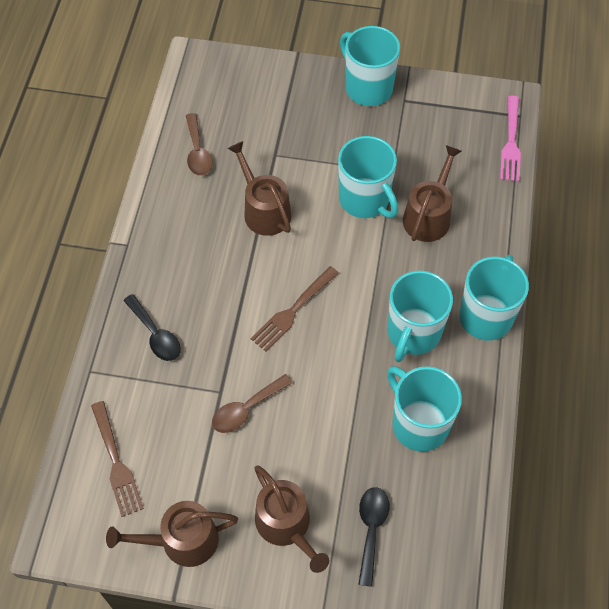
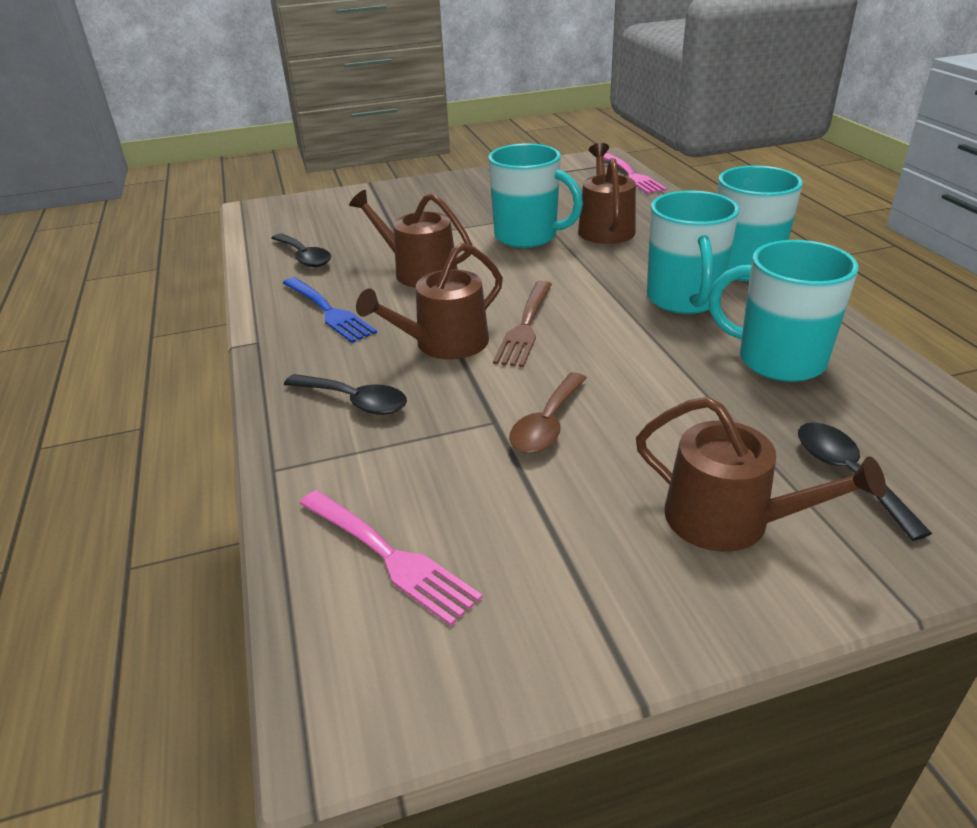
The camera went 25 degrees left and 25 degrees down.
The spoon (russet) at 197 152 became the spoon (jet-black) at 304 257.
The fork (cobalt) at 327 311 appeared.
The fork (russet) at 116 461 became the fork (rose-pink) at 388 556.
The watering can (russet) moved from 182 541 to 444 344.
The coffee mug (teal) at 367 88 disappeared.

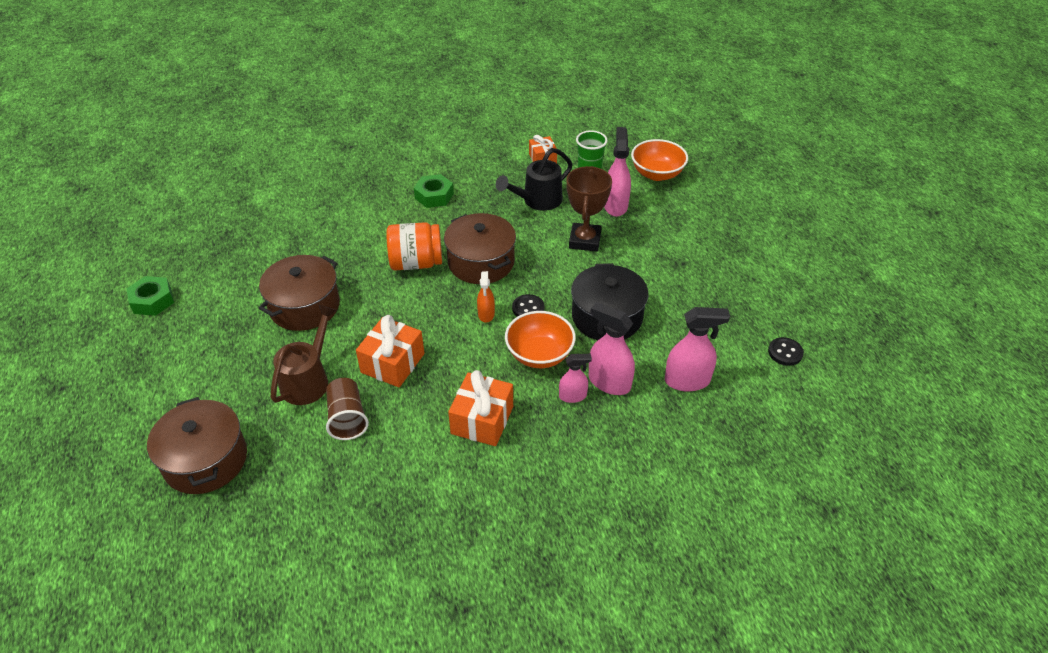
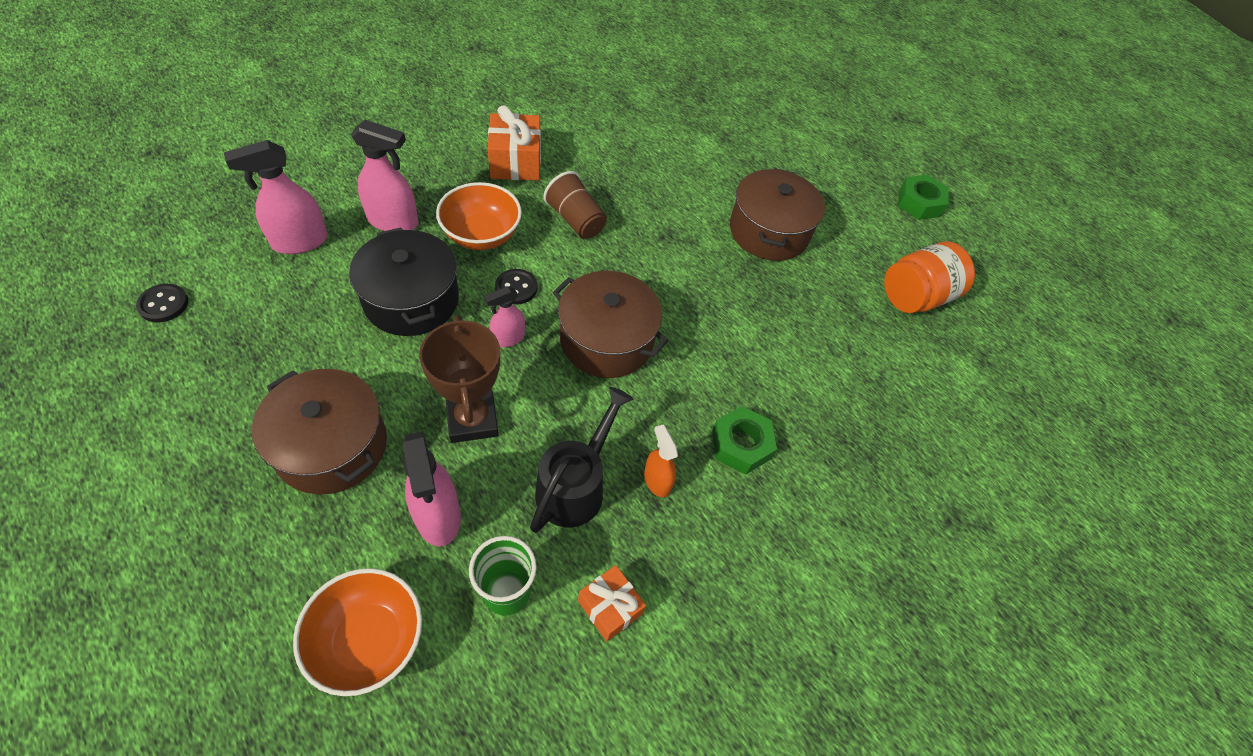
The camera went 150 degrees right and 10 degrees up.
The stockpot (russet) moved from 205 460 to 332 446.
The sprayer (rose-pink) moved from 573 396 to 508 338.
The tumbler (russet) moved from 347 418 to 576 220.
The sprayer (orange-coloured) moved from 486 314 to 657 480.
The jam jar (orange-coloured) moved from 416 263 to 915 297.
The watering can (russet) at 309 379 disappeared.
The present (orange-coloured) at 392 363 disappeared.

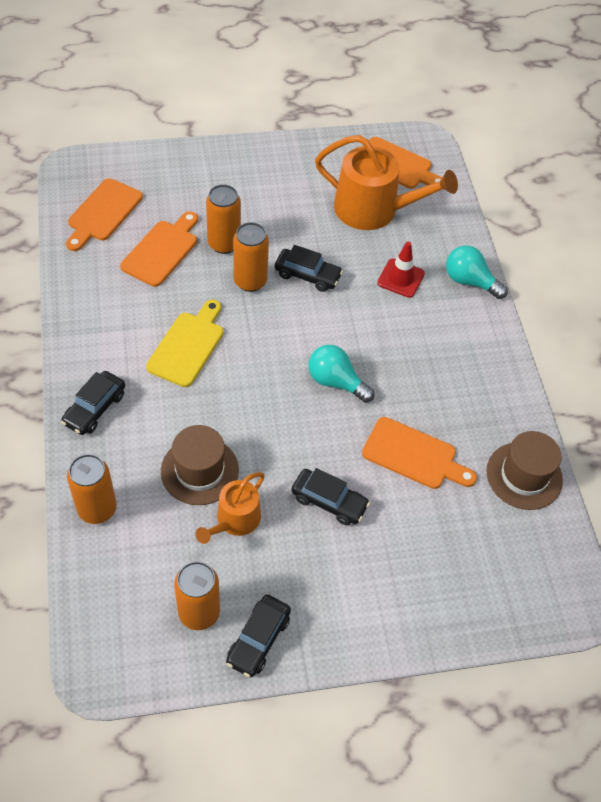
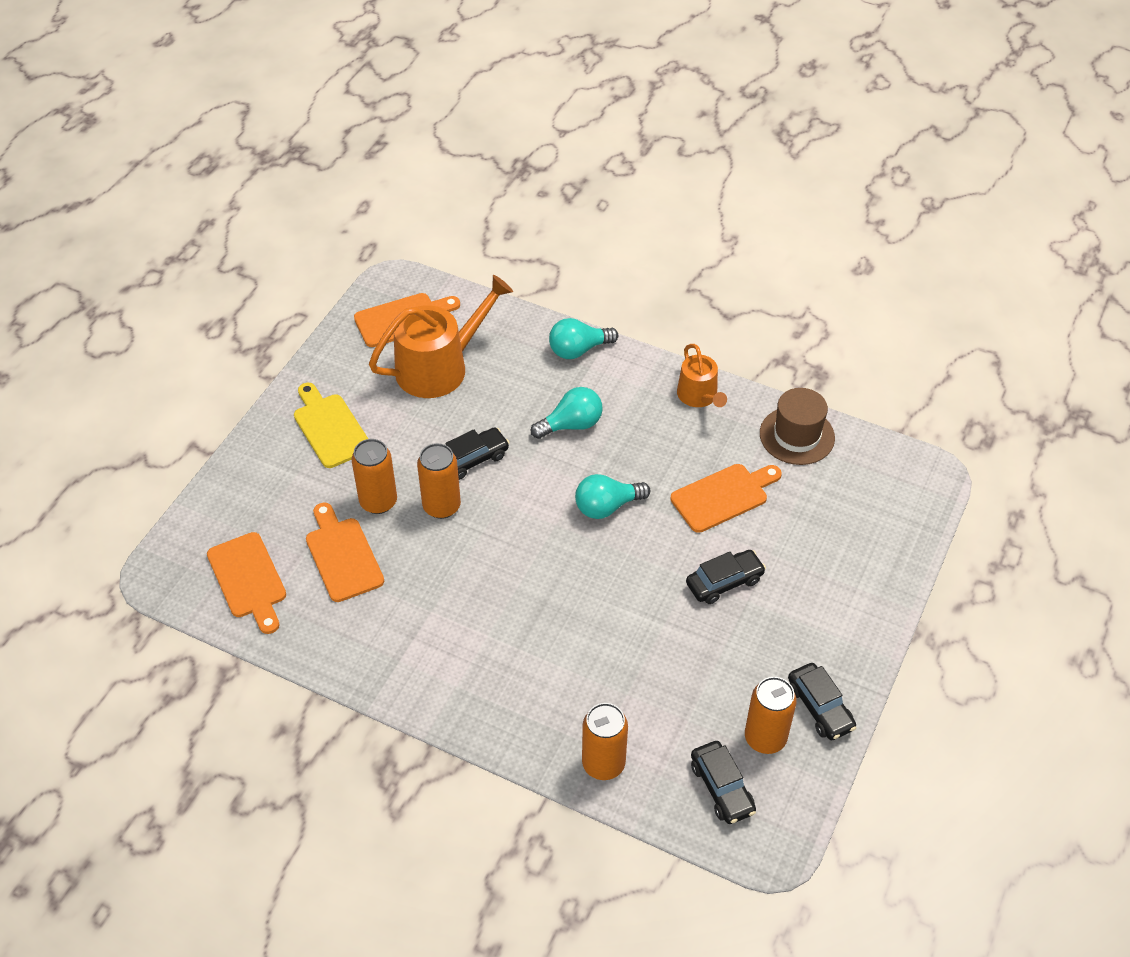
The camera went 50 degrees left and 5 degrees down.
The bread board (golden) moved from 188 345 to 330 427.
The light bulb (teal) at 571 425 appeared.
The watering can (orange-coloured) moved from 235 520 to 699 396.
The automobile (jet-black) moved from 95 408 to 722 788.
The tall hat (russet) at 199 470 disappeared.
The safety cone (red) at 401 278 disappeared.

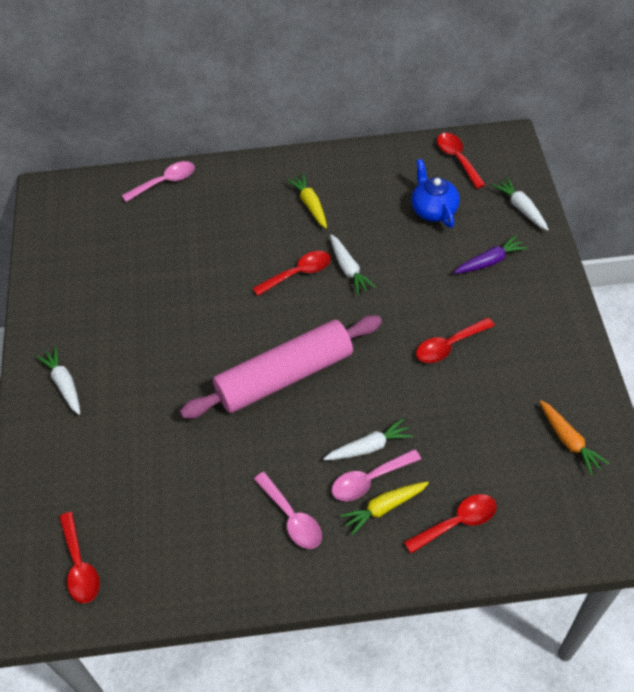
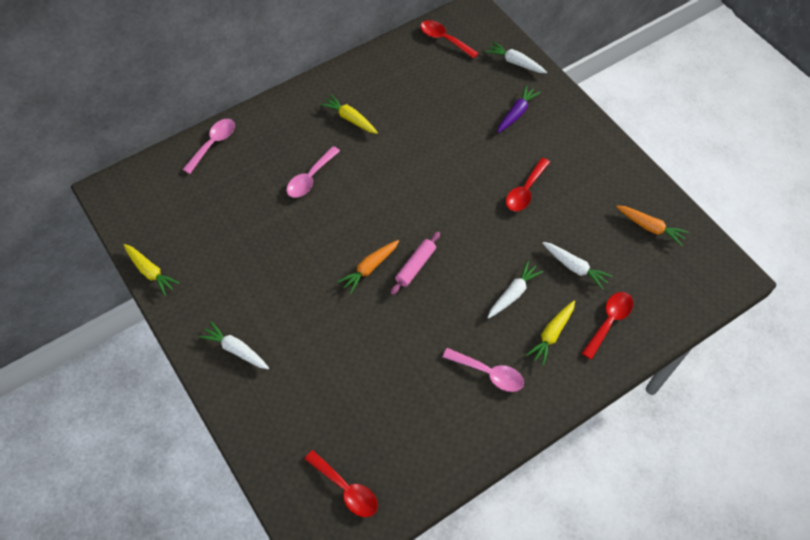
The camera went 30 degrees left and 5 degrees up.
The root vegetable (golden) at 150 271 appeared.
The spoon (rose-pink) moved from 369 480 to 310 178.
The root vegetable (orange-coloured) at 370 268 appeared.
The rolling pin (rose-pink) at 284 376 changed to 0.44 times the size.
The root vegetable (snow-white) moved from 348 269 to 574 267.
The spoon (red) at 298 273 disappeared.
The teapot (cobalt) at 433 210 disappeared.

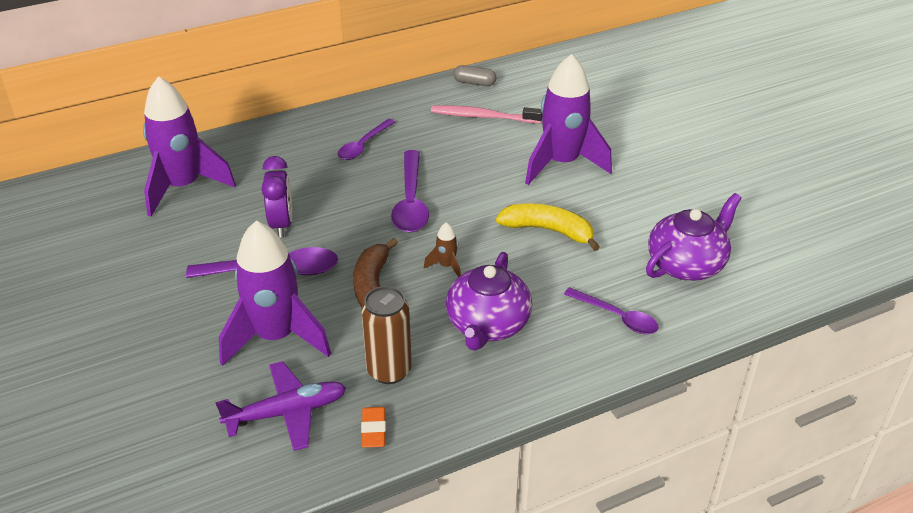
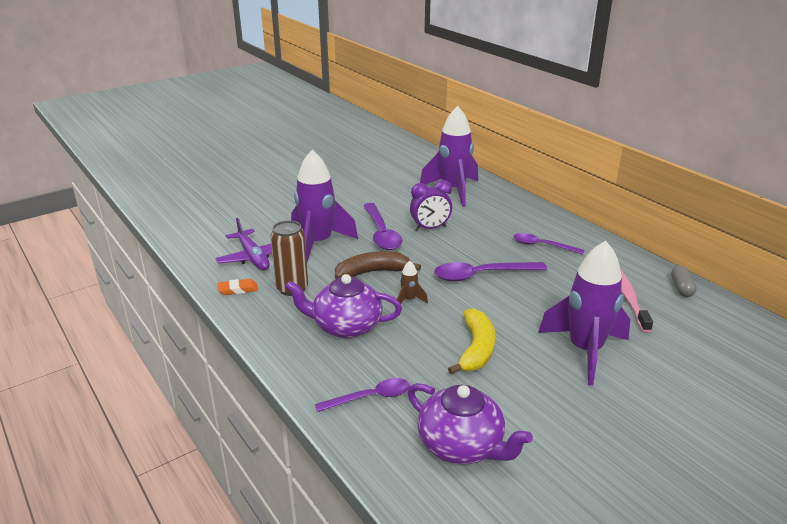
The camera went 80 degrees right and 10 degrees down.
The spoon (violet) at 617 317 turned 135 degrees counterclockwise.

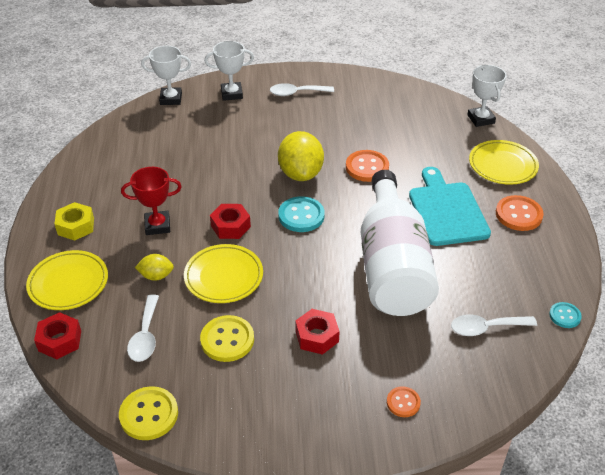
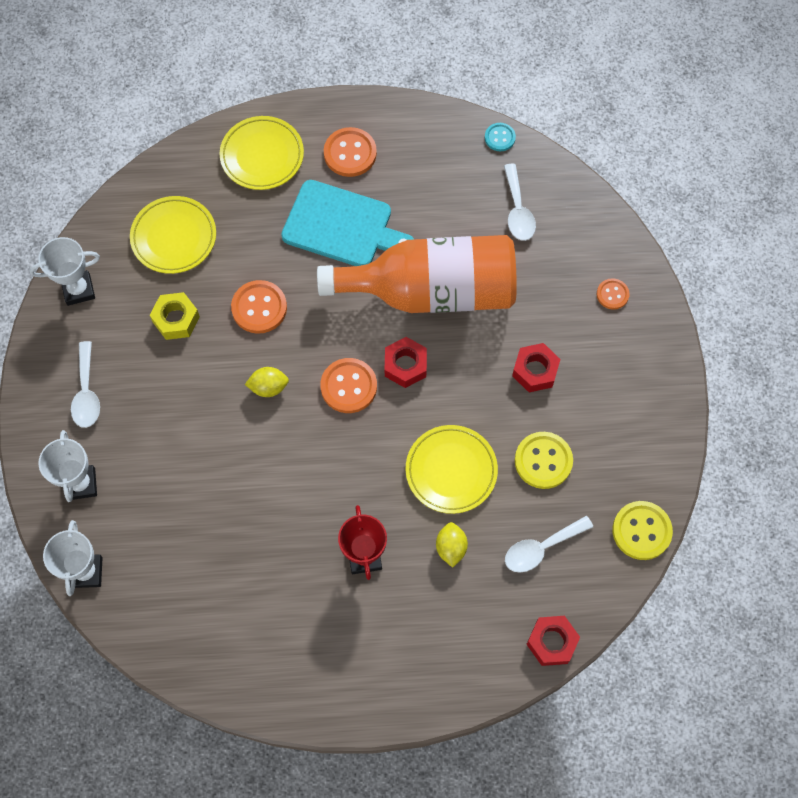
The camera went 90 degrees left and 25 degrees up.
The award cup (snow-white) moved from 481 119 to 78 290.
The dinner plate (golden) moved from 68 283 to 174 237.
The nut (golden) moved from 76 226 to 176 319.
The citrus fruit (golden) at 300 173 changed to 0.51 times the size.
The bread board (teal) at 447 211 turned 150 degrees counterclockwise.
The drink bottle (snow-white) at 392 266 became the drink bottle (orange-coloured) at 432 291.
The button (teal) at 301 216 became the button (orange-coloured) at 348 386.
The nut (red) moved from 230 226 to 405 365.
The spoon (snow-white) at 145 336 turned 150 degrees clockwise.

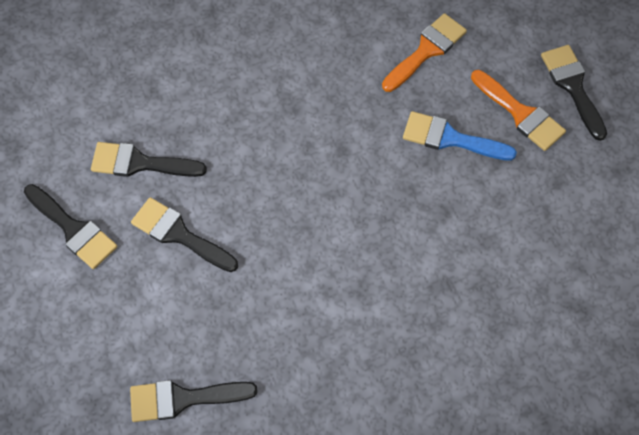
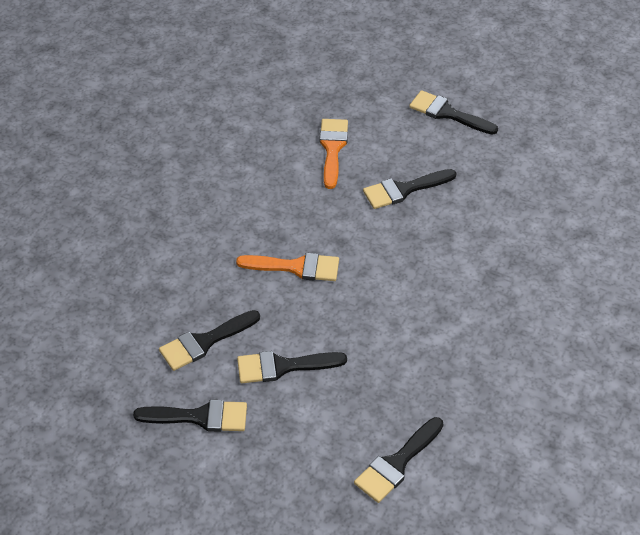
The camera went 40 degrees left and 15 degrees down.
The paint brush (orange-coloured) moved from 521 114 to 296 267.
The paint brush (cobalt) at 450 138 became the paint brush (jet-black) at 403 190.

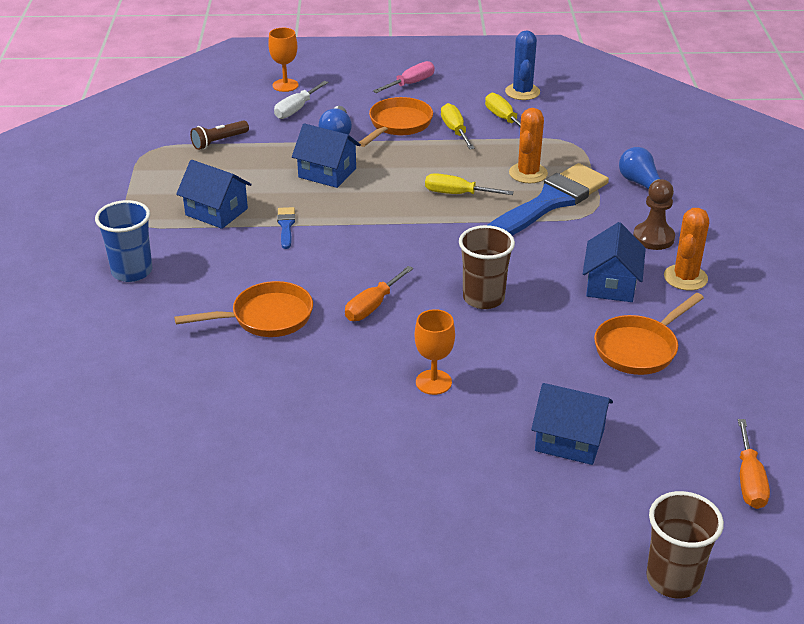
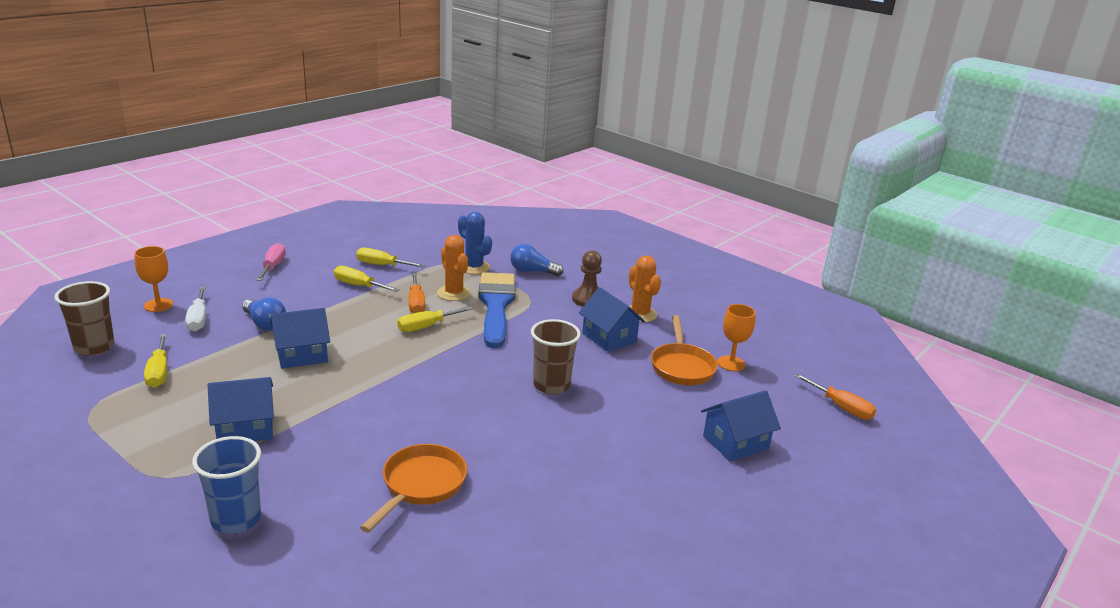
The camera went 50 degrees left and 10 degrees down.
The tumbler (russet) moved from 673 579 to 94 347.
The pocket torch (russet) at 219 142 was replaced by the hand screwdriver (golden) at 159 372.
The hand screwdriver (orange-coloured) moved from 372 306 to 416 303.
The prickly plant (cobalt) moved from 522 92 to 474 267.
The goblet (orange-coloured) moved from 433 382 to 731 363.
The paint brush (cobalt) at 286 226 disappeared.
The pan (orange-coloured) at 398 125 disappeared.

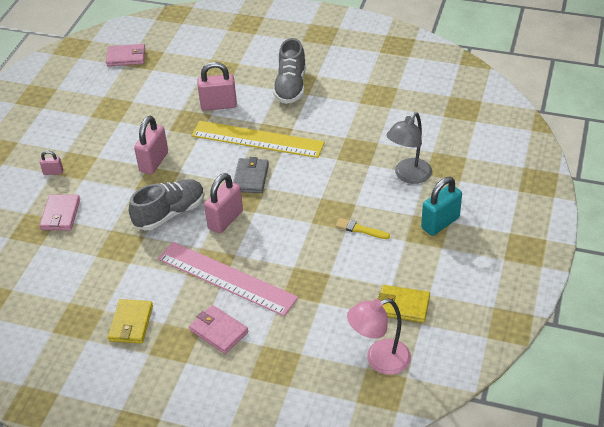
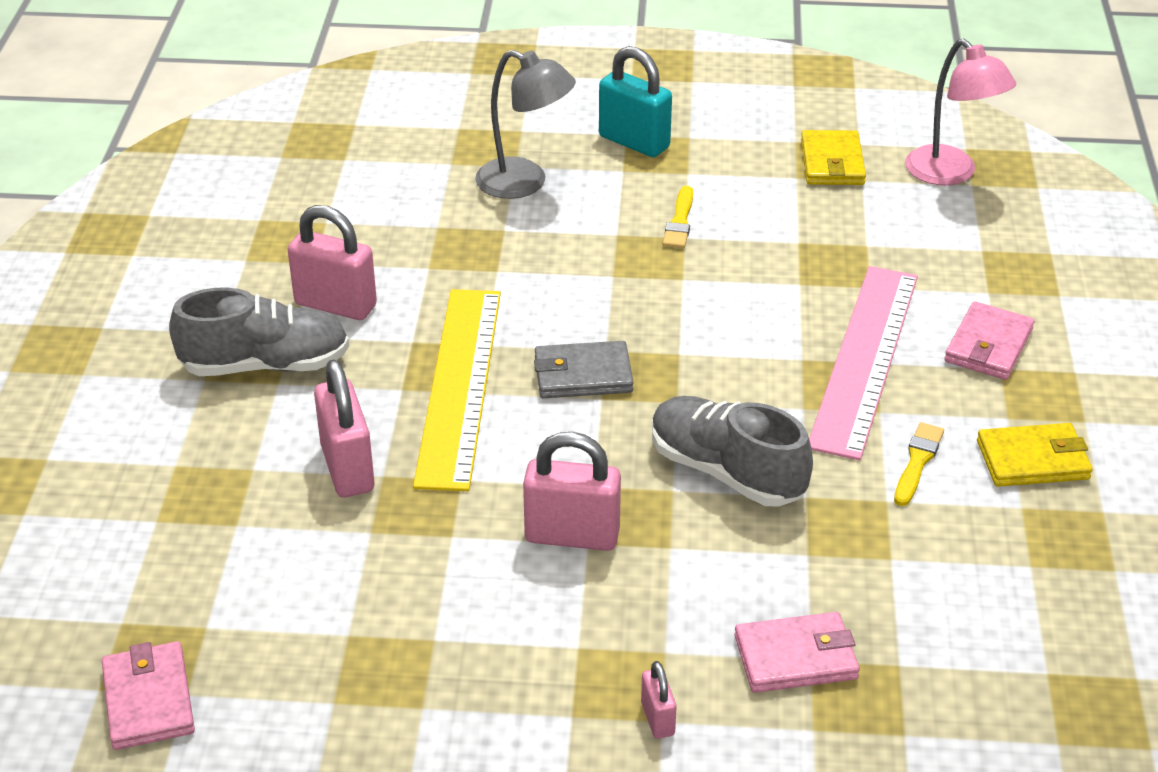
The camera went 105 degrees left and 5 degrees down.
The padlock (rose-pink) moved from 225 220 to 335 305.
The paint brush (golden) at 917 462 appeared.

